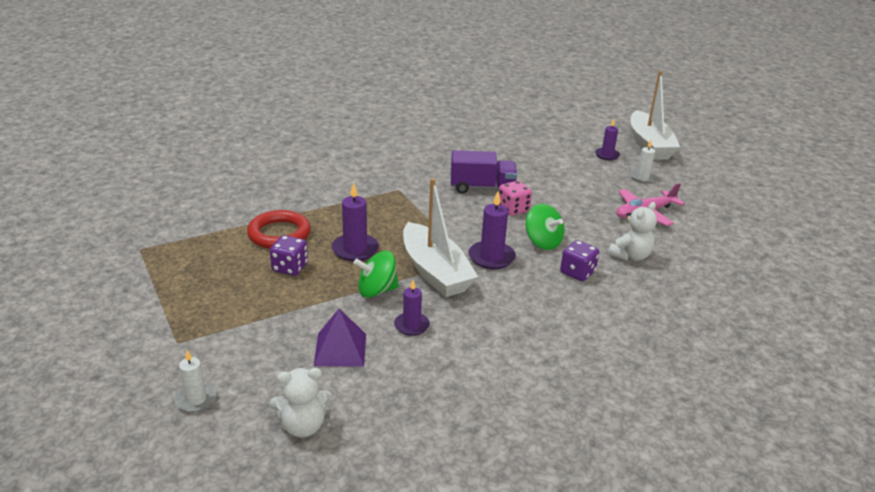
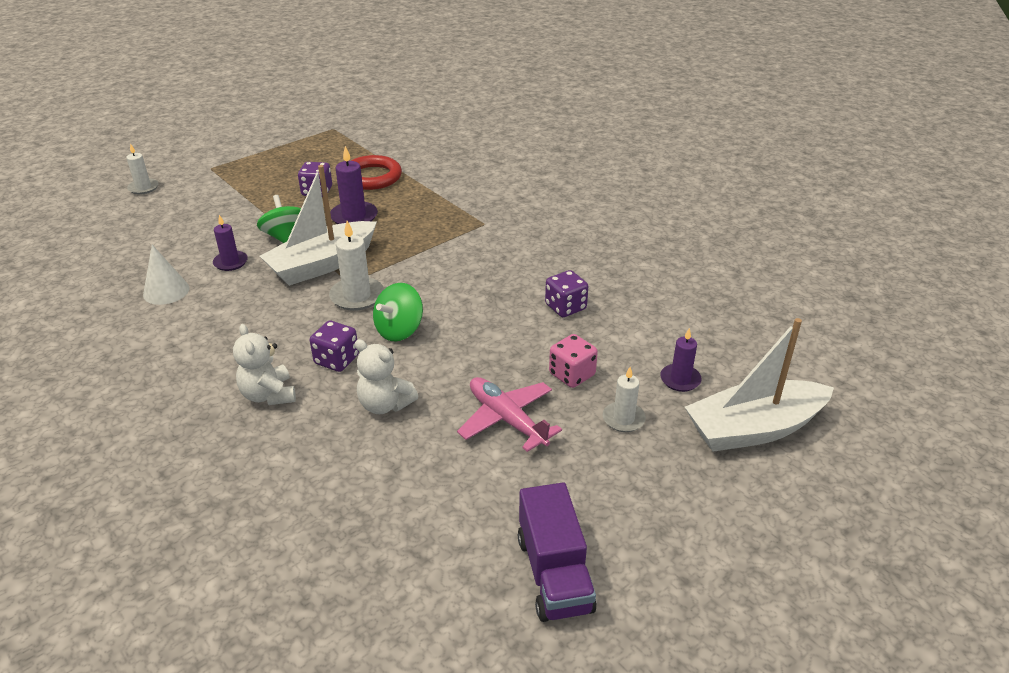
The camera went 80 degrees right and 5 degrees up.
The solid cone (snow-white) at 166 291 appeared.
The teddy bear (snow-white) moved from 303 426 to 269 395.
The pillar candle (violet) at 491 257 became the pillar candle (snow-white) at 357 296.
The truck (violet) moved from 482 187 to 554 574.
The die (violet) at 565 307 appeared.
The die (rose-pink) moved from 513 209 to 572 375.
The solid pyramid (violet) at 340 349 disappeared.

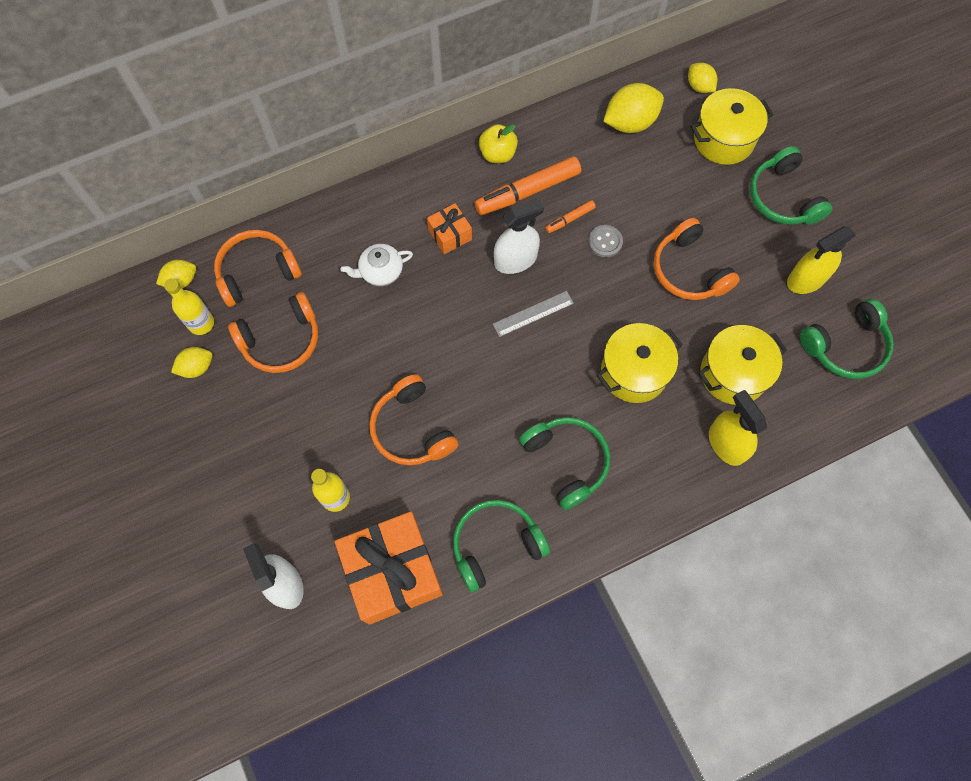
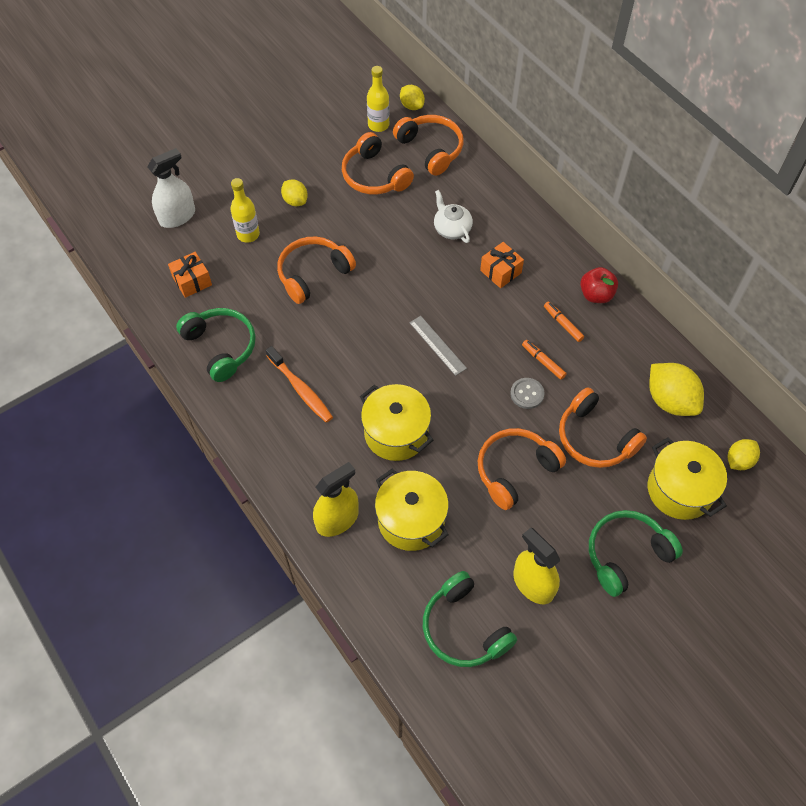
The camera went 80 degrees right and 10 degrees down.
The present (orange-coloured) at 392 572 changed to 0.47 times the size.
The headphones (green) at 566 461 was replaced by the tooth brush (orange-coloured) at 301 389.
The citrus fruit (golden) moved from 197 367 to 295 201.
The marker pen (orange-coloured) at 527 192 changed to 0.49 times the size.
The headphones (orange-coloured) at 595 438 appeared.
The apple fruit (golden) at 497 154 became the apple fruit (red) at 596 295.
The sprayer (snow-white) at 515 260 disappeared.

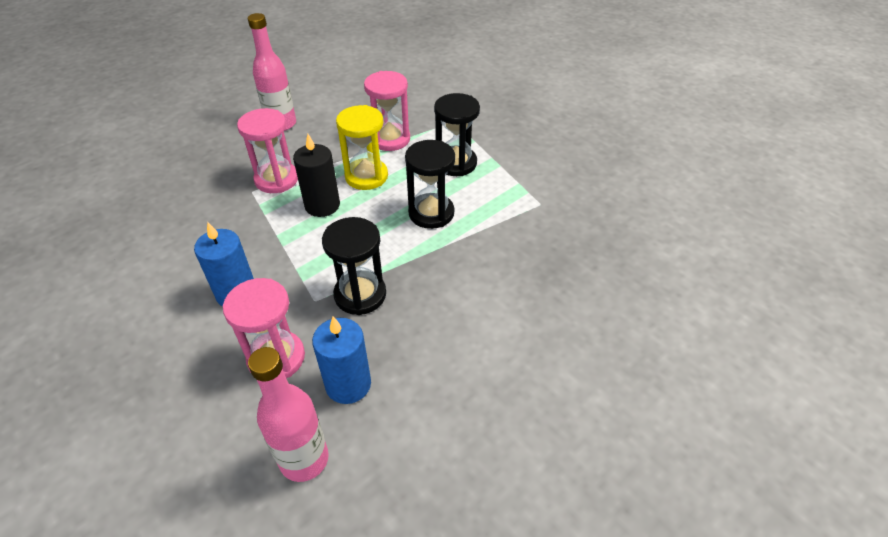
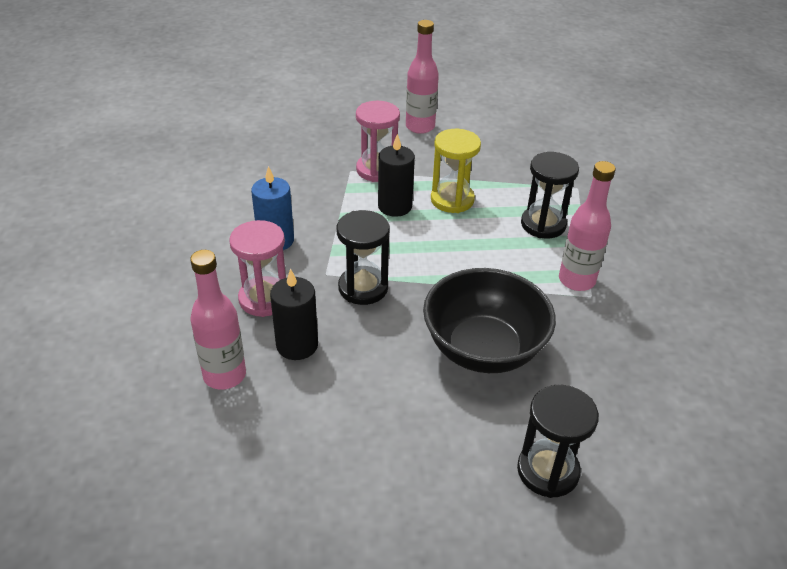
The camera went 35 degrees right and 5 degrees down.
The pillar candle (cobalt) at 348 384 became the pillar candle (jet-black) at 297 345.
The deep dish (jet-black) at 483 349 appeared.
The hourglass (jet-black) moved from 431 213 to 548 471.
The drink bottle (rose-pink) at 576 280 appeared.
The hourglass (rose-pink) at 390 139 disappeared.

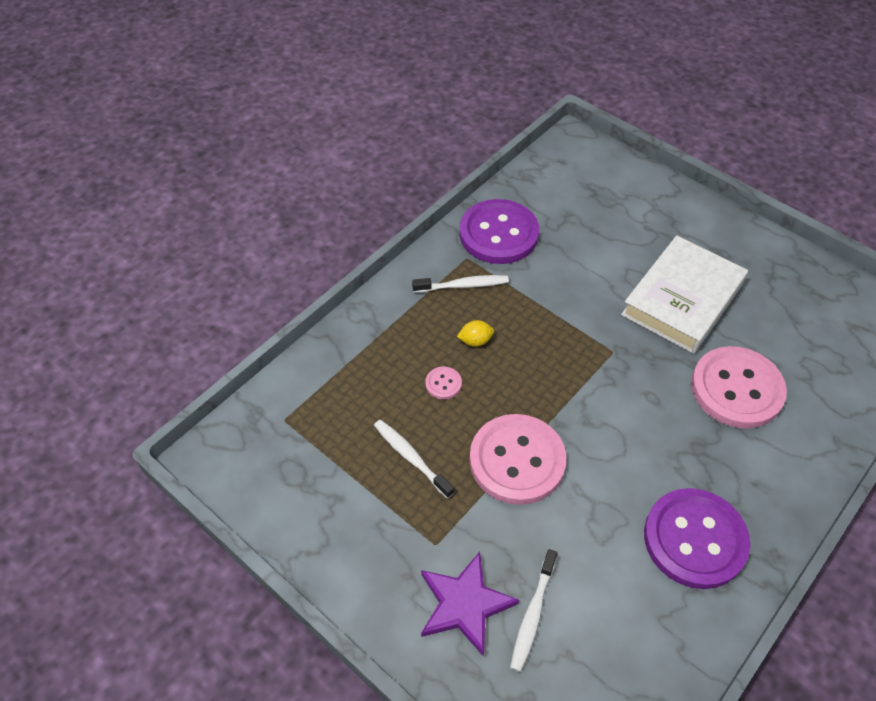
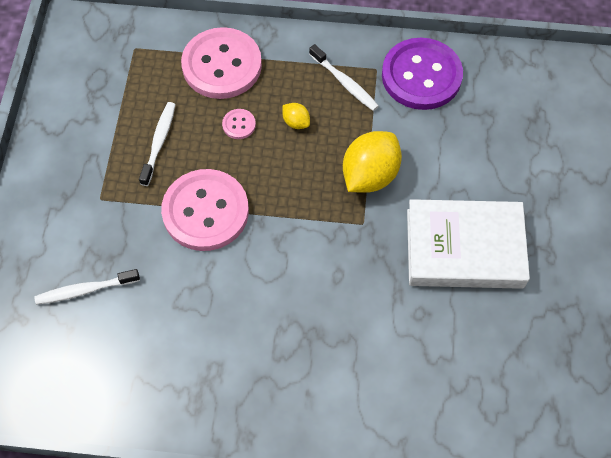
The camera went 55 degrees right and 10 degrees up.
The button (rose-pink) moved from 736 389 to 222 65.
The citrus fruit (golden) at 370 175 appeared.
The star (violet) at 464 604 disappeared.
The button (violet) at 694 539 disappeared.

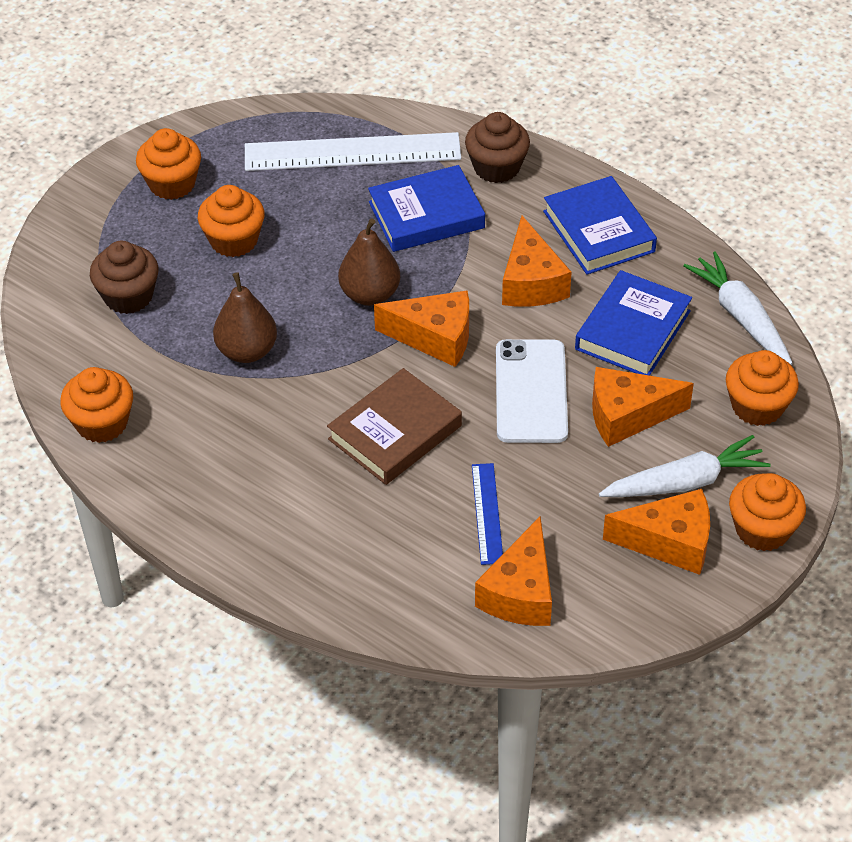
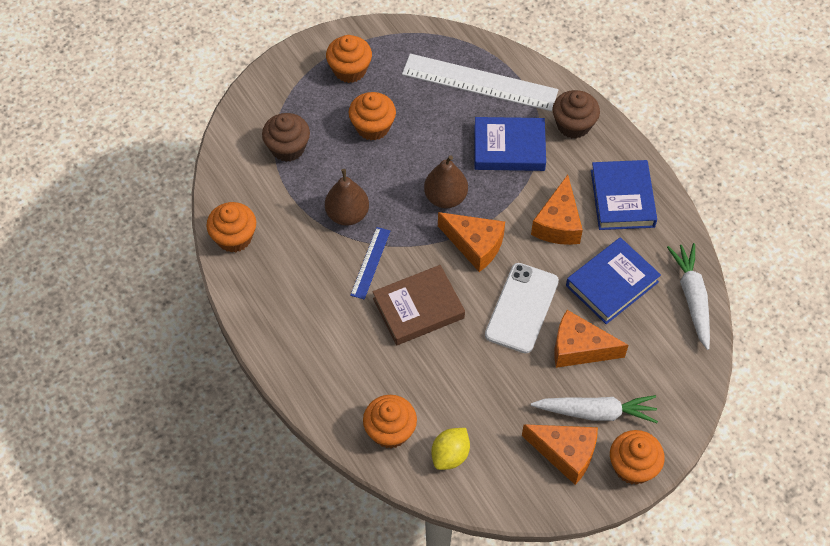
The camera went 20 degrees right and 10 degrees up.
The ruler (cobalt) moved from 487 513 to 370 263.
The fairy cake (orange-coloured) moved from 757 406 to 390 431.
The cheese (orange-coloured) at 520 592 was replaced by the citrus fruit (golden) at 450 455.

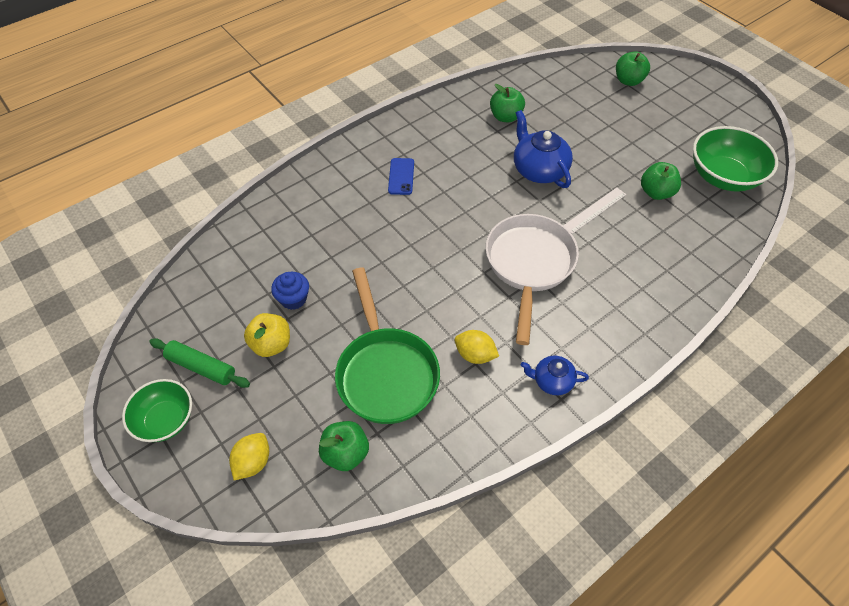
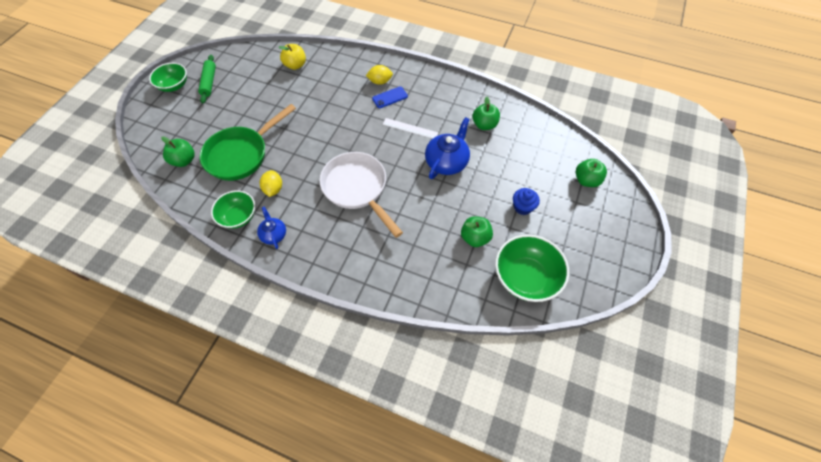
The camera went 60 degrees right and 5 degrees up.
The deep dish (green) at 238 217 appeared.
The apple fruit (golden) moved from 271 344 to 295 65.
The pan (snow-white) at 529 266 turned 105 degrees counterclockwise.
The citrus fruit (golden) moved from 253 462 to 380 82.
The ruler (snow-white) moved from 594 210 to 410 128.
The fairy cake (cobalt) moved from 293 299 to 522 207.

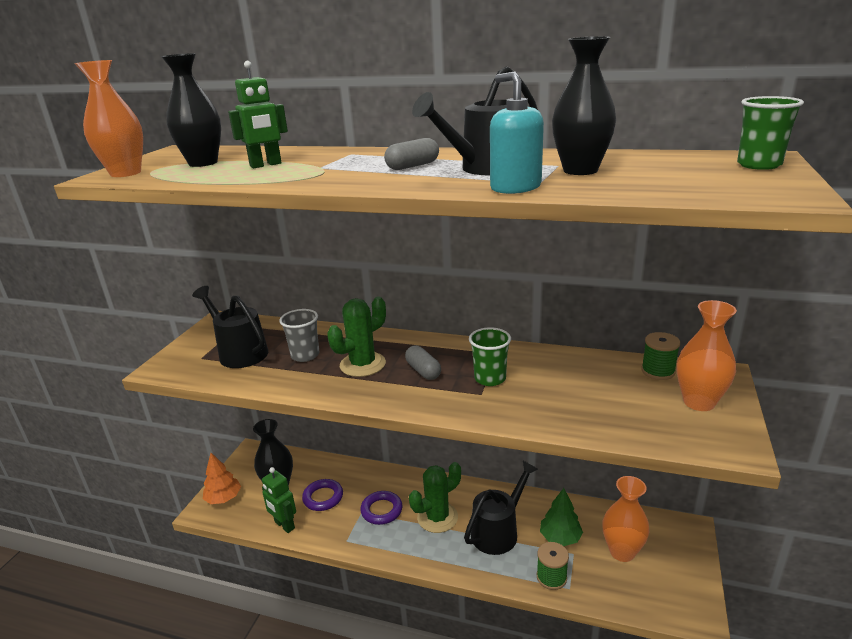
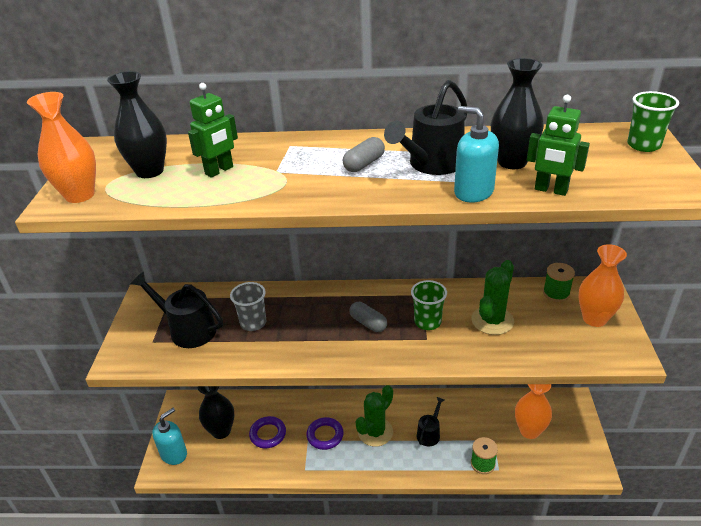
The camera went 15 degrees left and 10 degrees up.
The toy tree (orange-coloured) at 223 498 was replaced by the soap pump (teal) at 174 454.
The watering can (jet-black) at 499 531 changed to 0.60 times the size.
The prickly plant (green) moved from 362 364 to 492 320.
The robot (green) moved from 284 525 to 550 190.
The toy tree (green) at 560 537 disappeared.

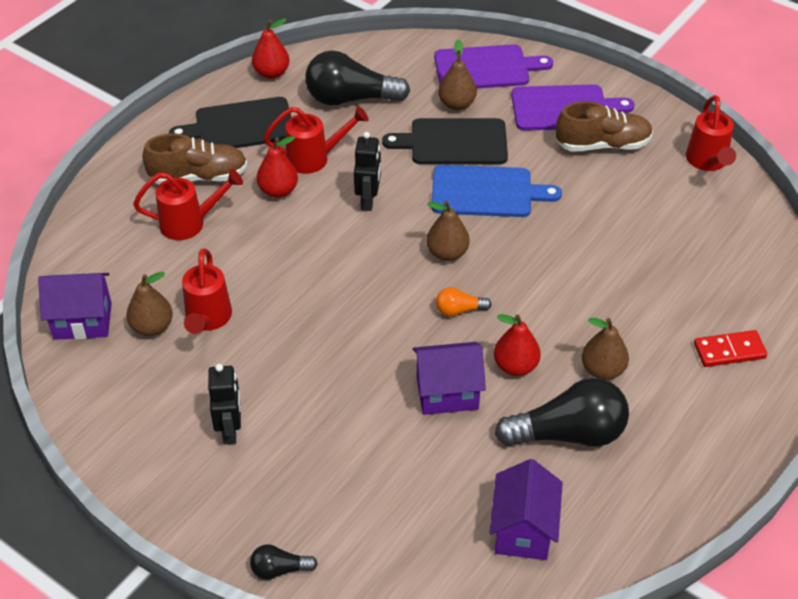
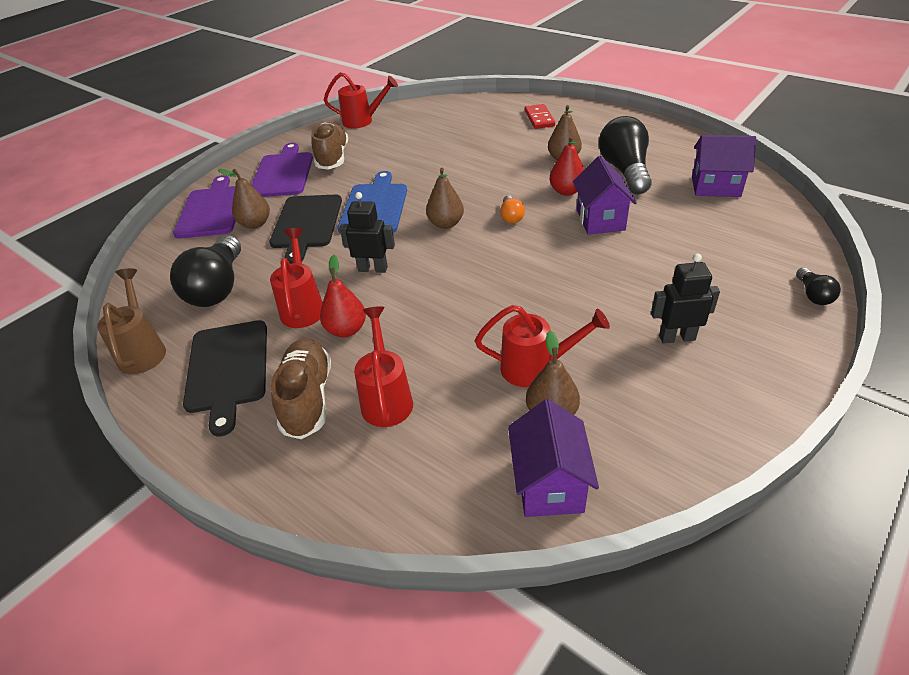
The camera went 85 degrees left and 5 degrees down.
The toy pear (red) at 271 73 was replaced by the watering can (russet) at 143 350.

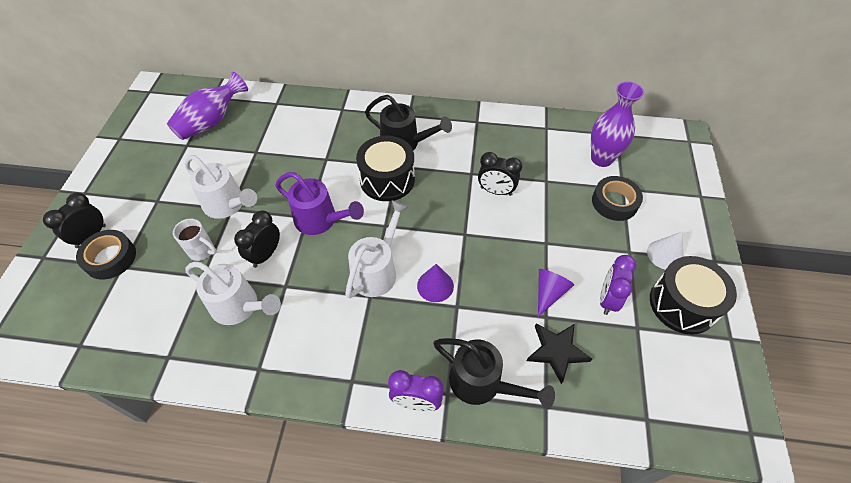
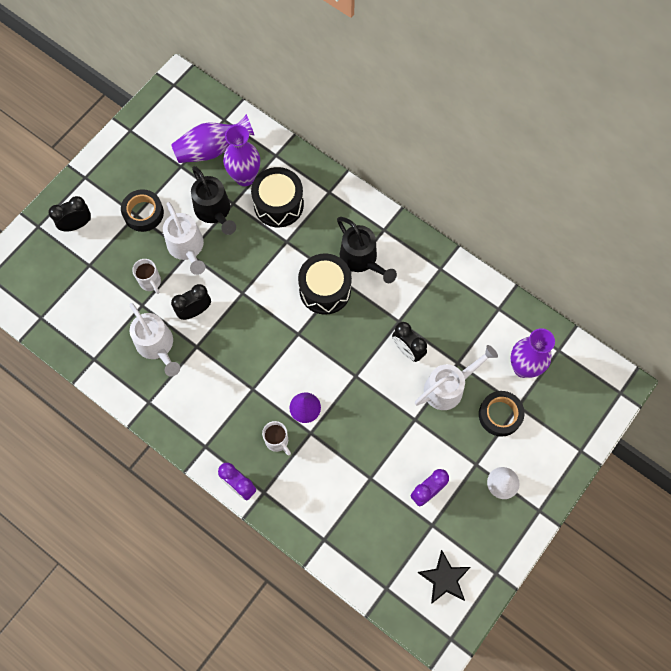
The camera went 30 degrees right and 15 degrees up.
The sticky tape (jet-black) moved from 110 258 to 143 213.
The watering can (jet-black) moved from 483 384 to 214 212.
The vase (violet) at 245 177 appeared.
The toy drum (jet-black) moved from 682 304 to 278 204.
The coffee mug (snow-white) at 277 441 appeared.
The watering can (snow-white) moved from 377 270 to 449 387.
The star (jet-black) moved from 557 351 to 444 578.
The watering can (violet) at 321 220 disappeared.
The solid cone (violet) at 549 292 disappeared.

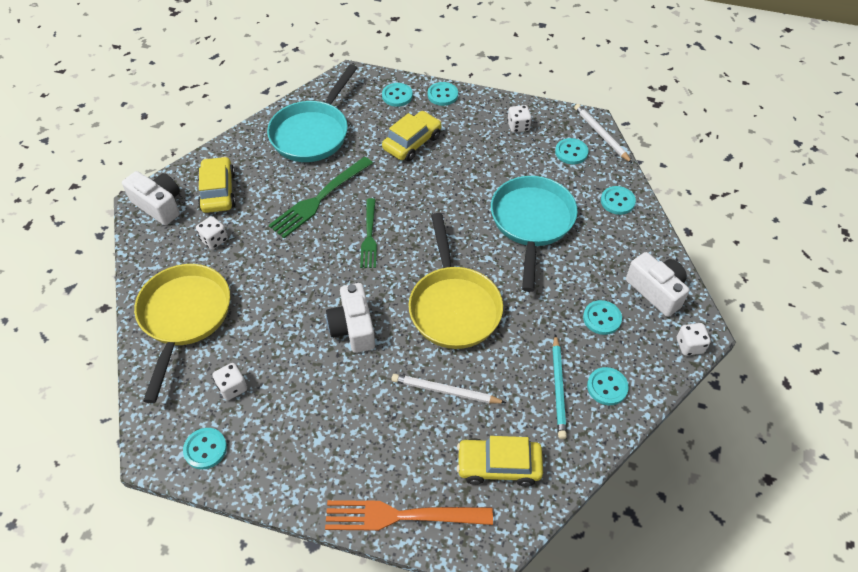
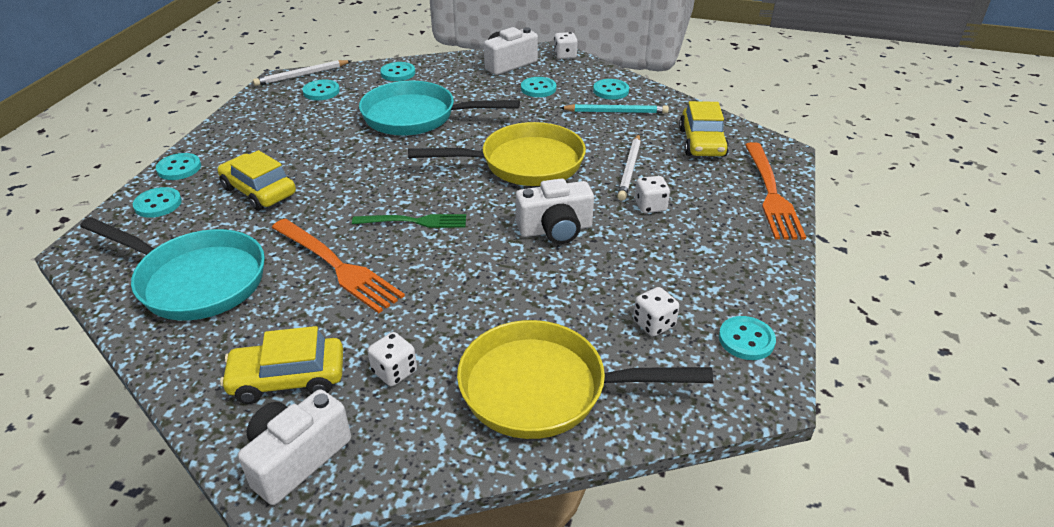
The camera went 90 degrees left and 15 degrees down.
The fork (green) at 319 199 became the fork (orange-coloured) at 338 267.
The die (snow-white) moved from 518 126 to 650 206.

